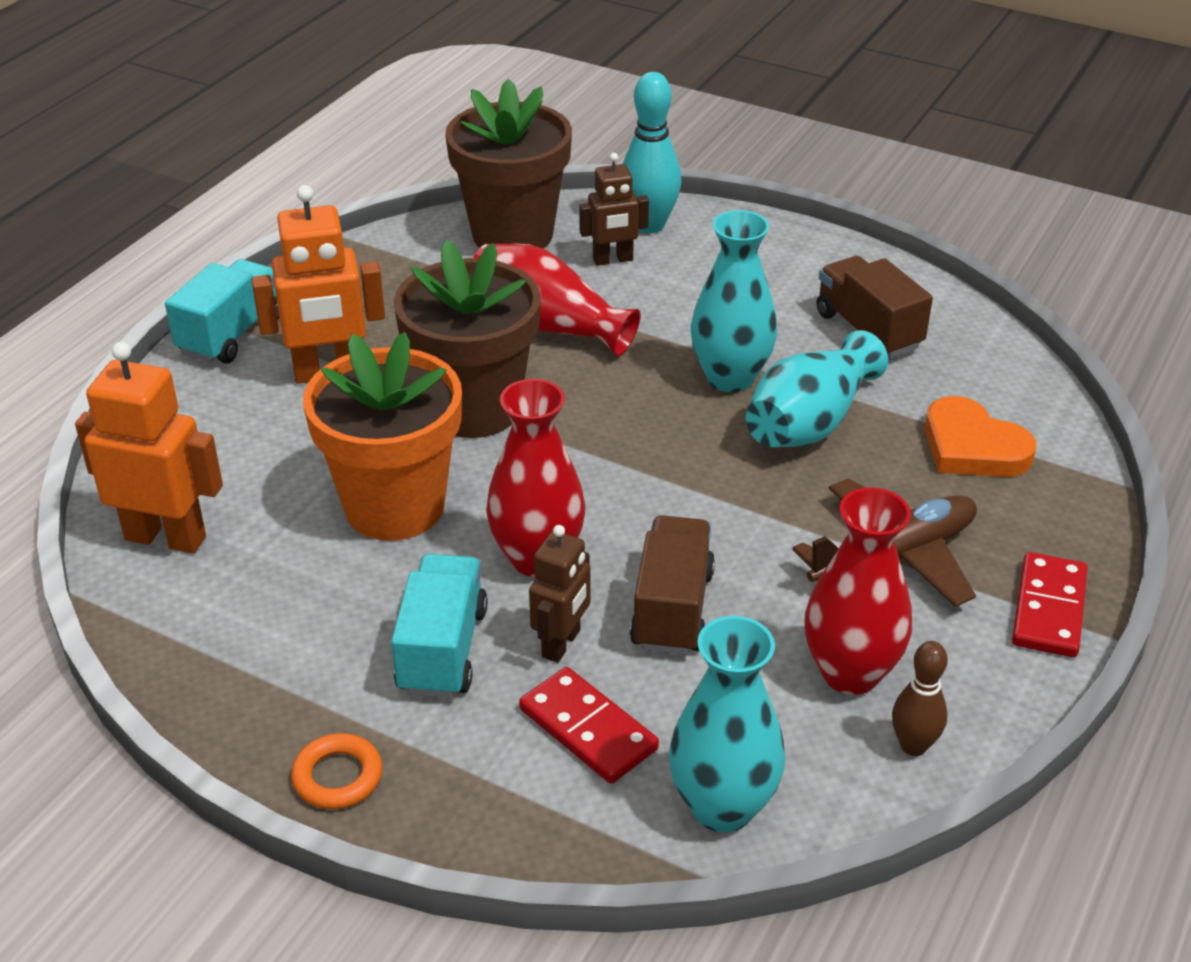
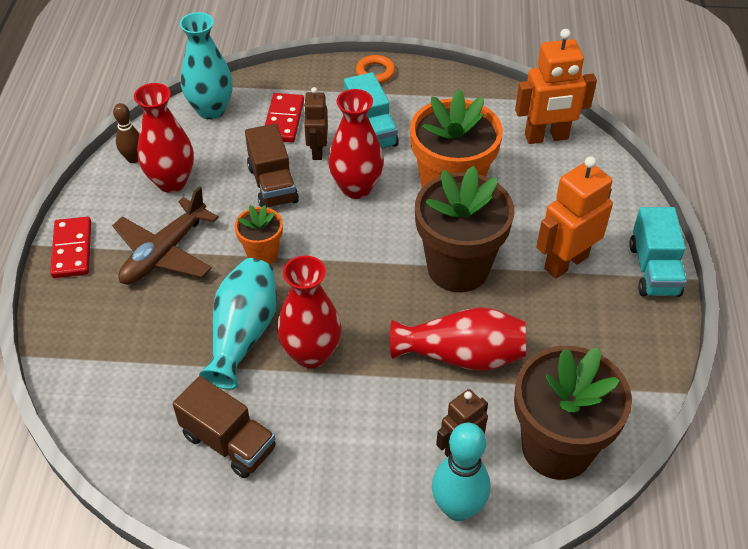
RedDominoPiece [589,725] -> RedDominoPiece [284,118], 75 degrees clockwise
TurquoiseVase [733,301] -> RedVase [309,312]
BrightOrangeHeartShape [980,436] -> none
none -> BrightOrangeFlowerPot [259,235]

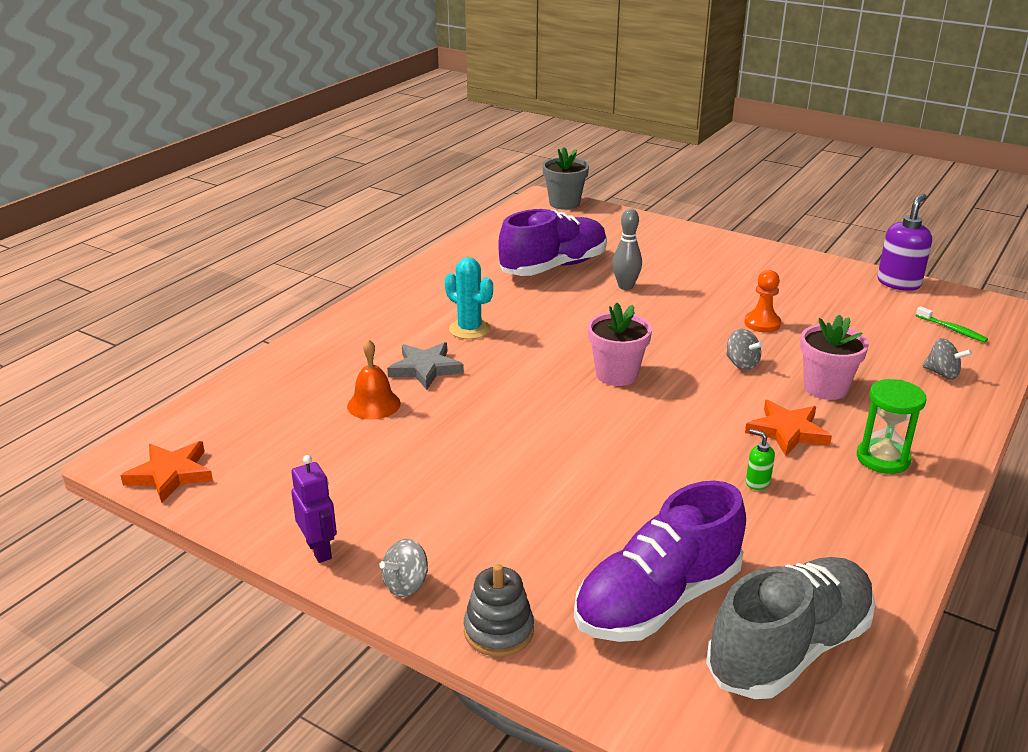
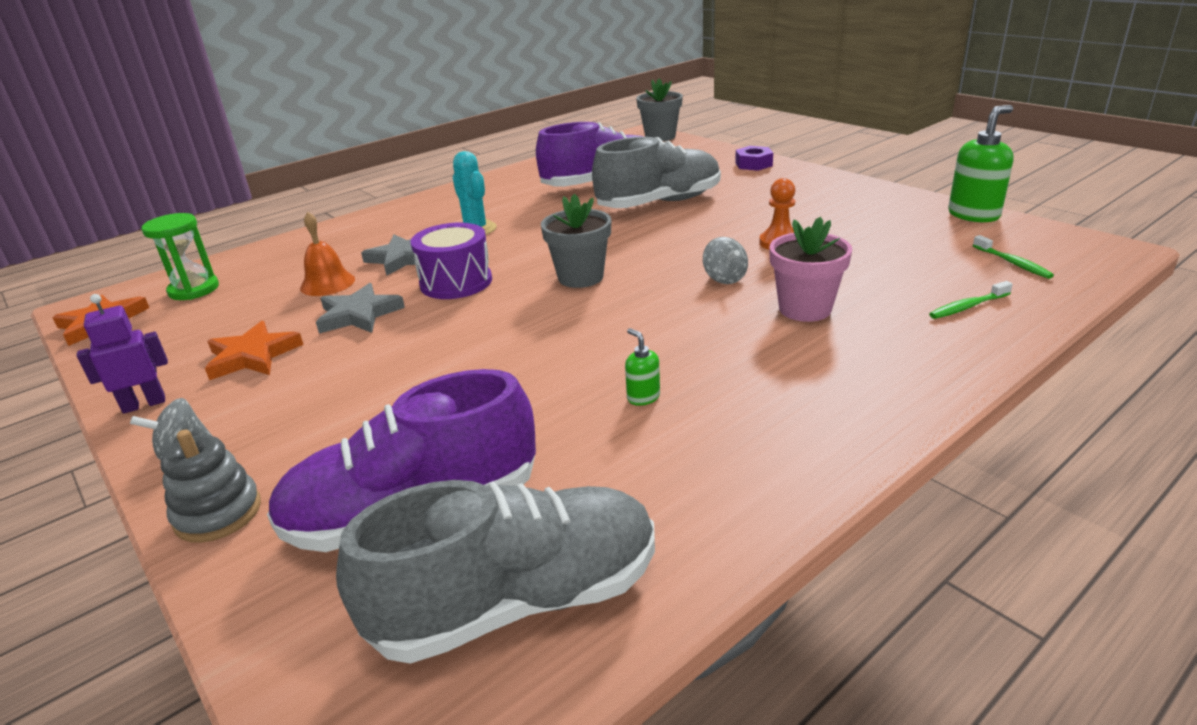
PurpleRobot [314,509] -> PurpleRobot [122,354], 105 degrees counterclockwise
PinkFlowerPot [620,344] -> GreyFlowerPot [576,241]
GreyBowlingPin [627,249] -> GreySneaker [656,172]
BrightOrangeStar [788,428] -> BrightOrangeStar [254,350], shifted
GreenSandTimer [891,426] -> GreenSandTimer [180,256], shifted
PurpleSoapDispenser [904,242] -> GreenSoapDispenser [980,163]
GreyToyTop [947,359] -> GreenToothbrush [971,300]
none -> GreyStar [360,308]
none -> PurpleSnareDrum [451,261]
none -> PurpleHexNut [754,158]

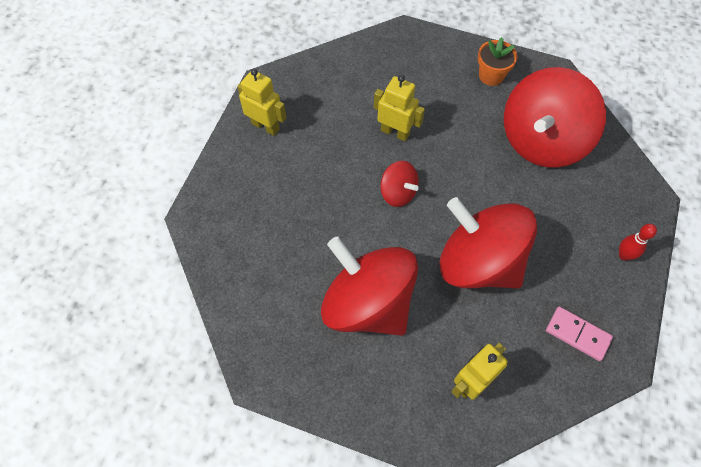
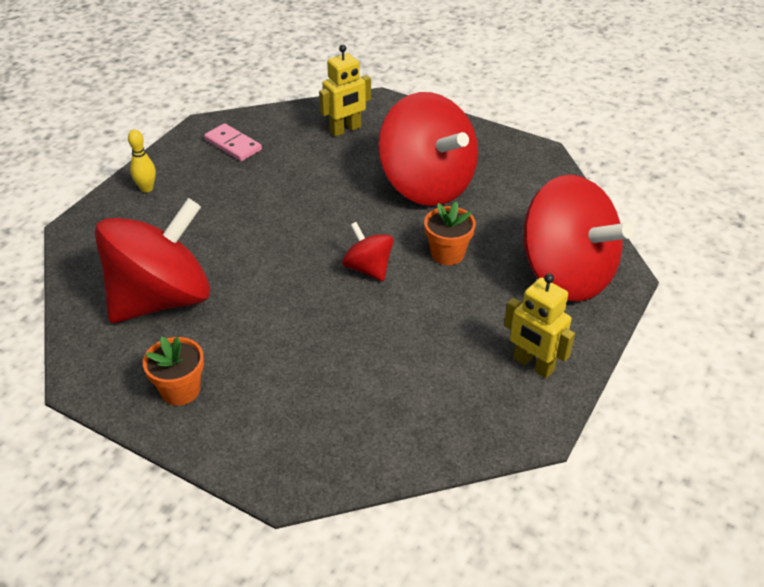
GoldenRobot [399,108] -> none
RedToyTop [488,242] -> RedToyTop [578,238], shifted
RedBowlingPin [638,242] -> GoldenBowlingPin [142,160]
none -> BrightOrangeFlowerPot [450,233]

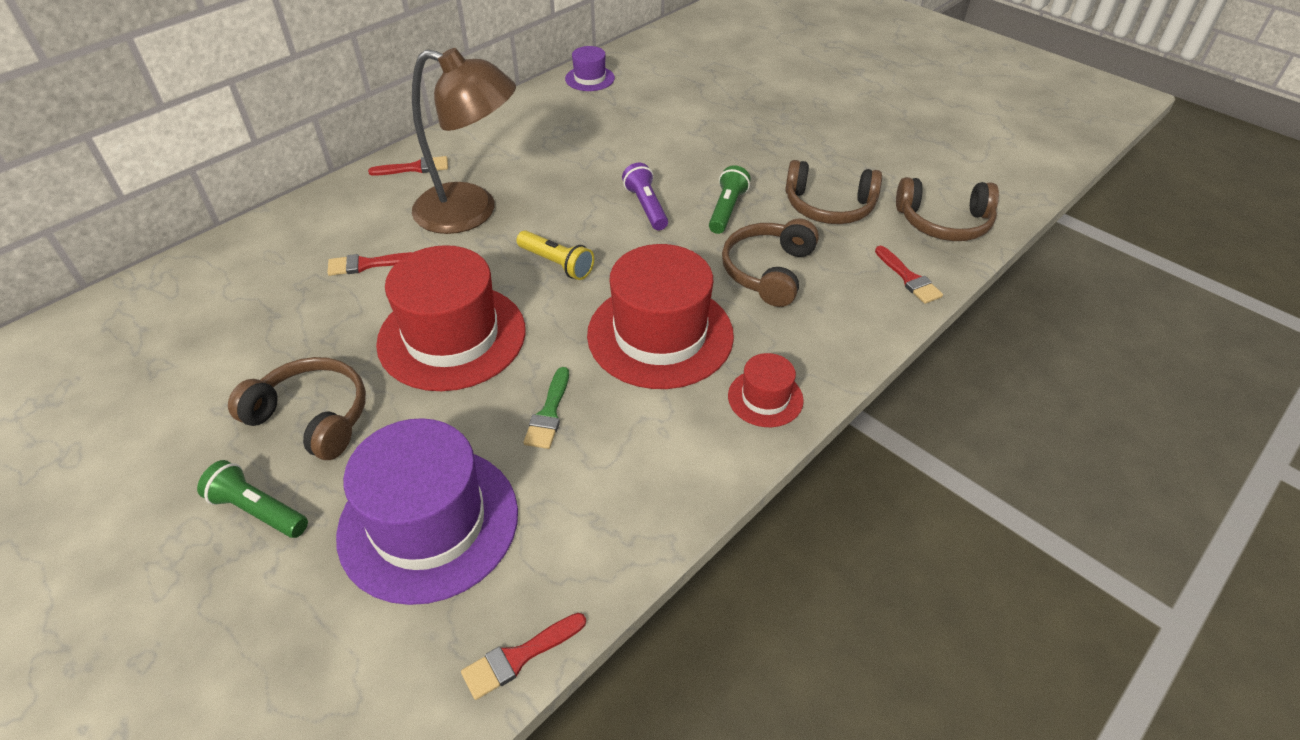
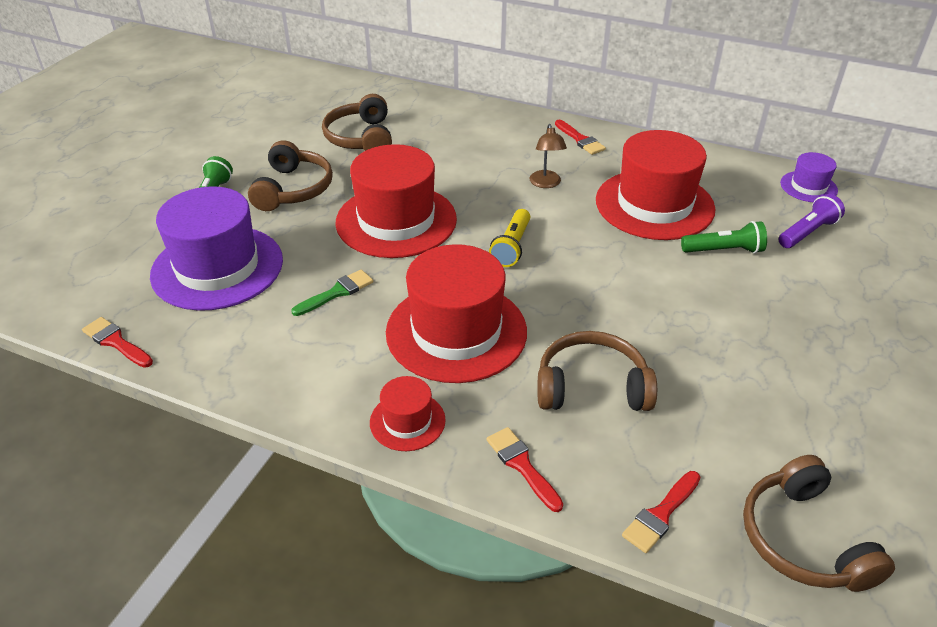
RedPaintBrush [370,264] -> RedPaintBrush [524,469], shifted
BrownDeskLamp [464,141] -> BrownDeskLamp [548,156], x0.42
GreenPaintBrush [546,408] -> GreenPaintBrush [332,293], 150 degrees clockwise
PurplePocketTorch [645,196] -> PurplePocketTorch [812,221], shifted
GreenPocketTorch [730,199] -> GreenPocketTorch [724,237], shifted
BrownHeadset [833,192] -> BrownHeadset [357,122], shifted
none -> RedTopHat [656,185]

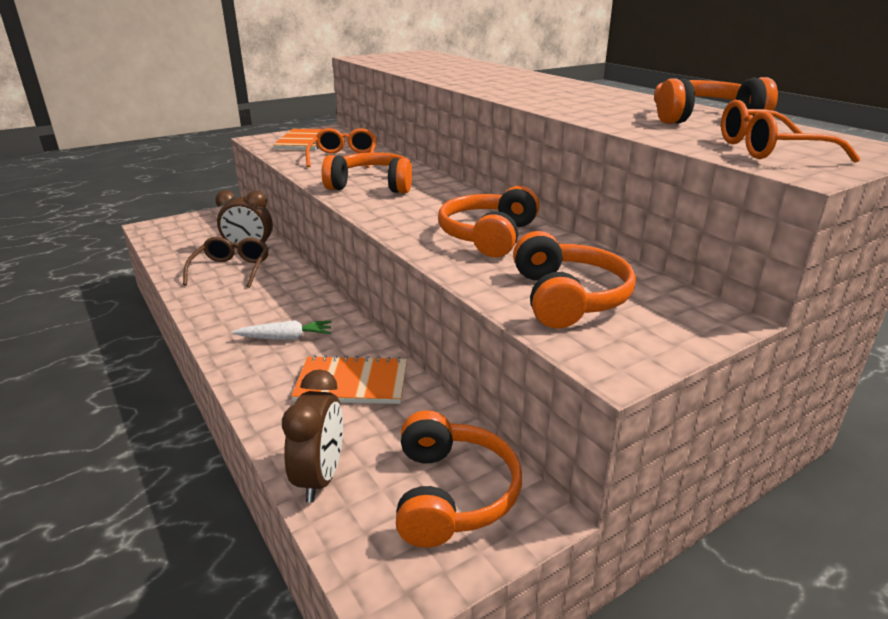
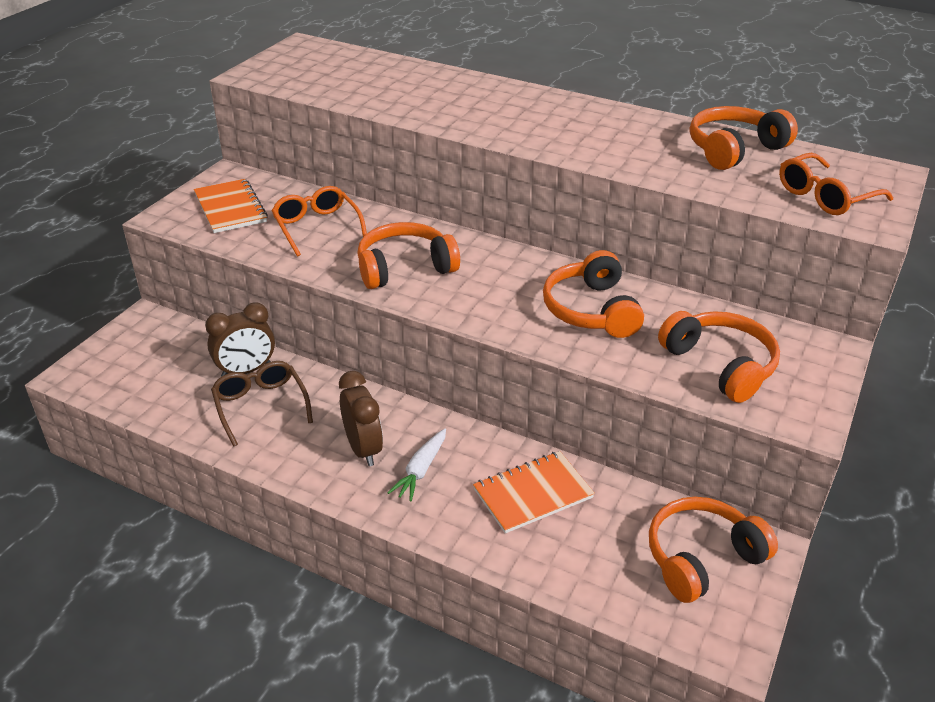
PureWhiteCarrot [282,330] -> PureWhiteCarrot [417,465], 150 degrees clockwise
BrownAlarmClock [312,436] -> BrownAlarmClock [361,418], shifted
BrightOrangeHeadset [459,479] -> BrightOrangeHeadset [713,550], 90 degrees counterclockwise

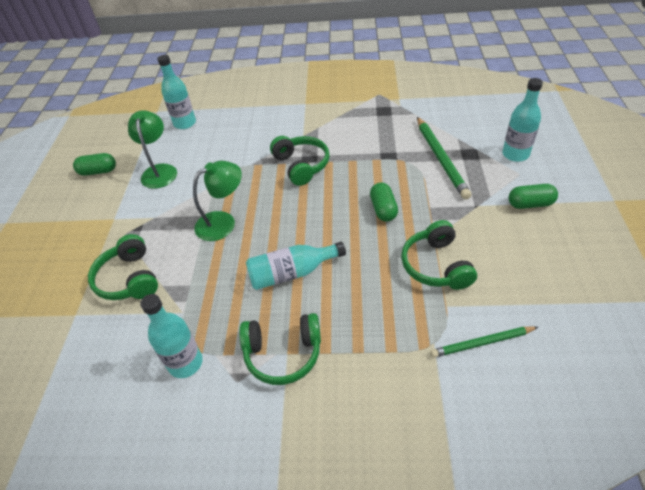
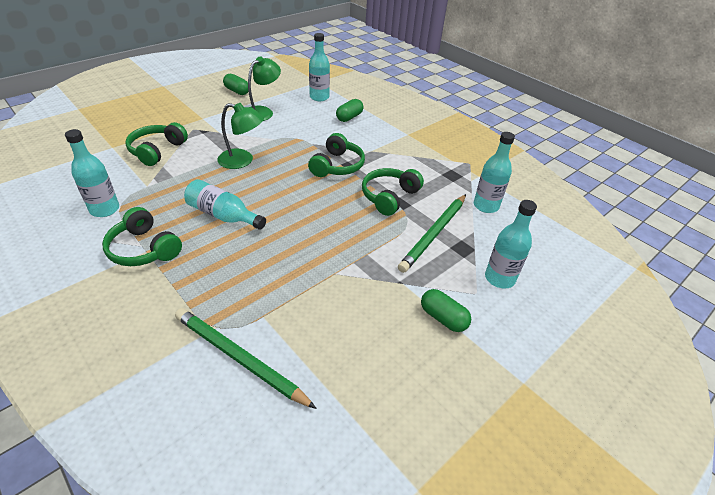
GreenPill [384,202] -> GreenPill [350,110], shifted
GreenHeadset [439,255] -> GreenHeadset [393,192], shifted
GreenWoodenPencil [484,342] -> GreenWoodenPencil [246,358], x1.58
none -> TurquoiseBottle [494,172]

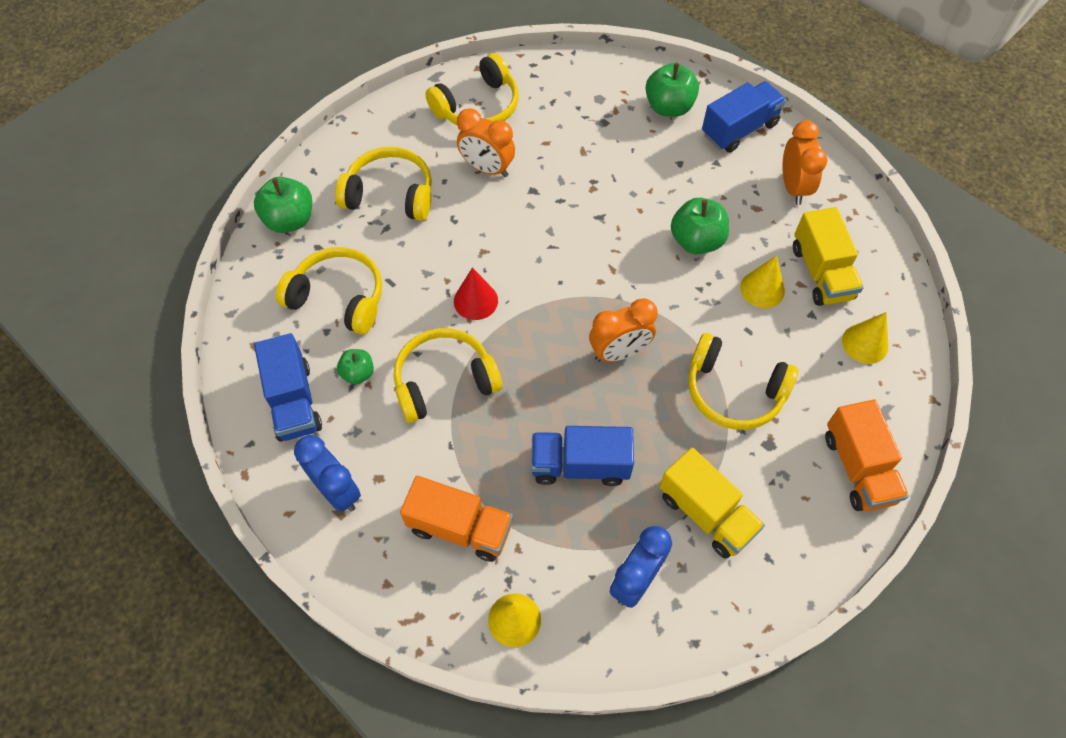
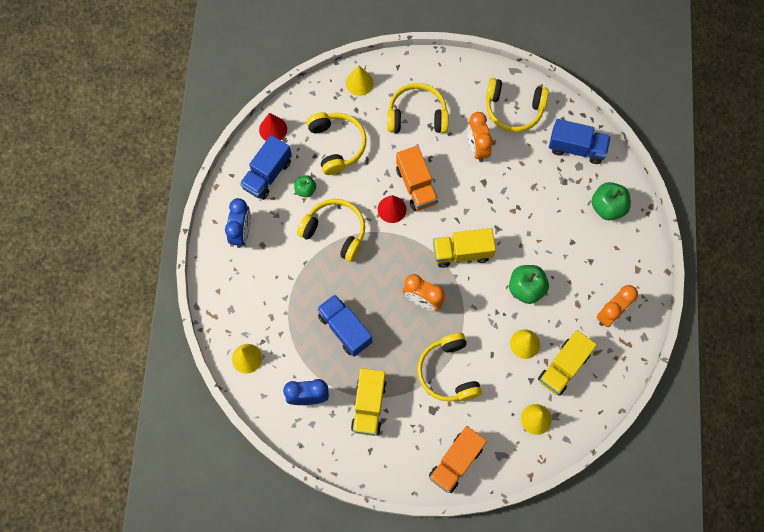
GreenAppleFruit [283,205] -> GoldenSolidCone [360,80]
GoldenHeadset [383,184] -> GoldenHeadset [418,108], 60 degrees counterclockwise
BrightOrangeTruck [456,519] -> BrightOrangeTruck [417,178], shifted
CobaltTruck [744,117] -> CobaltTruck [580,141], shifted
none -> RedSolidCone [273,127]
none -> GoldenTruck [464,248]

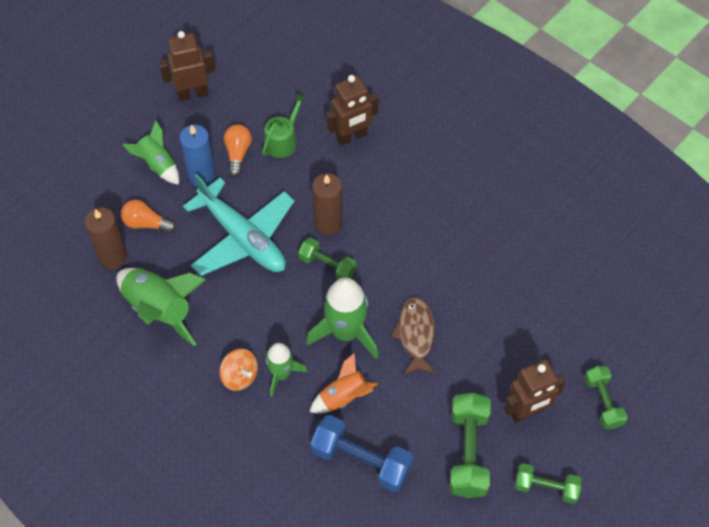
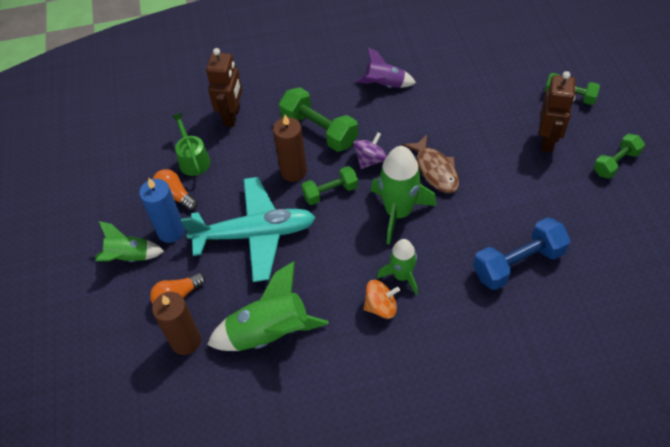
BrownRobot [187,66] -> none
BrightOrangeSpaceship [344,383] -> none
BrownFish [413,336] -> BrownFish [431,164], 150 degrees counterclockwise
GreenHandWeight [470,445] -> GreenHandWeight [318,119], shifted
none -> PurpleToyTop [370,150]
none -> PurpleSpaceship [386,67]

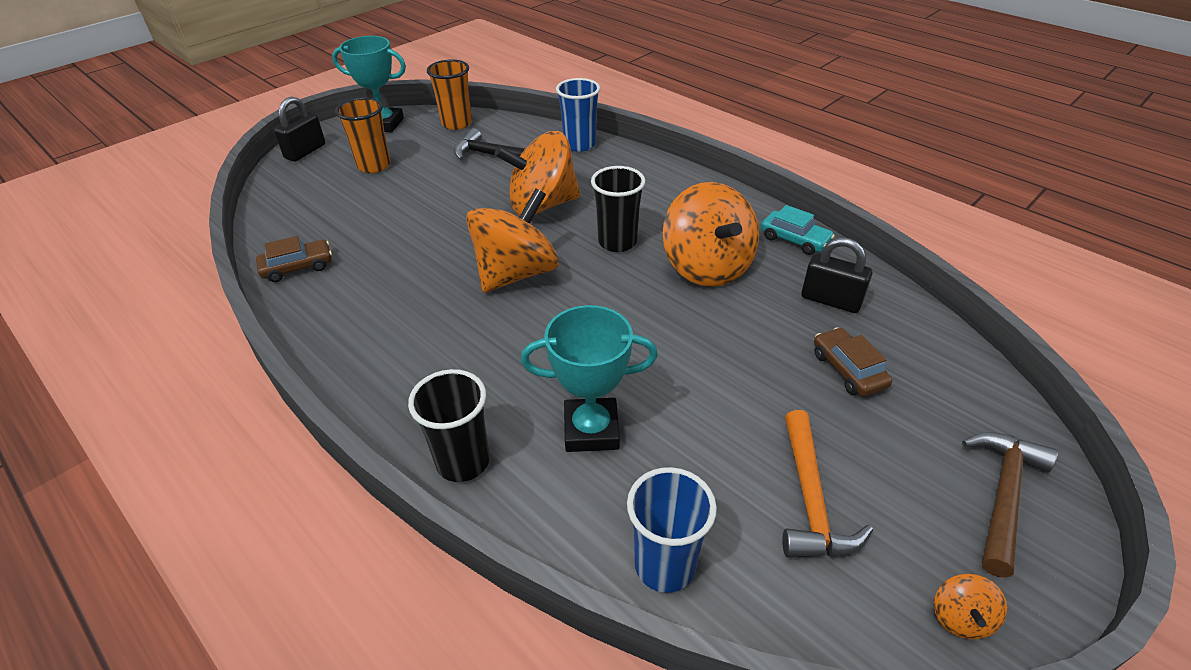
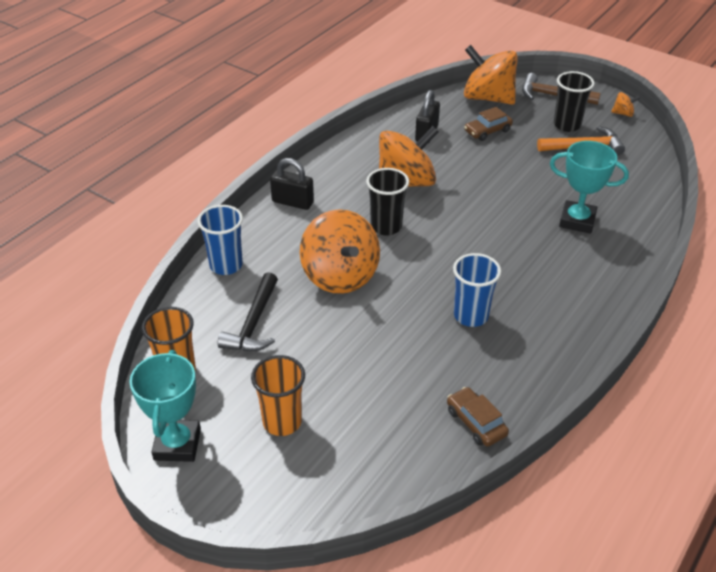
BlackPadlock [299,129] -> BlackPadlock [292,184], shifted
BlackTumbler [449,425] -> BlackTumbler [574,101], shifted
BrightOrangeToyTop [512,240] -> BrightOrangeToyTop [491,75], shifted
TurquoiseTrophy [589,378] -> TurquoiseTrophy [589,187], 60 degrees counterclockwise
CobaltTumbler [672,530] -> CobaltTumbler [477,290], shifted
TurquoiseToyCar [798,230] -> none

